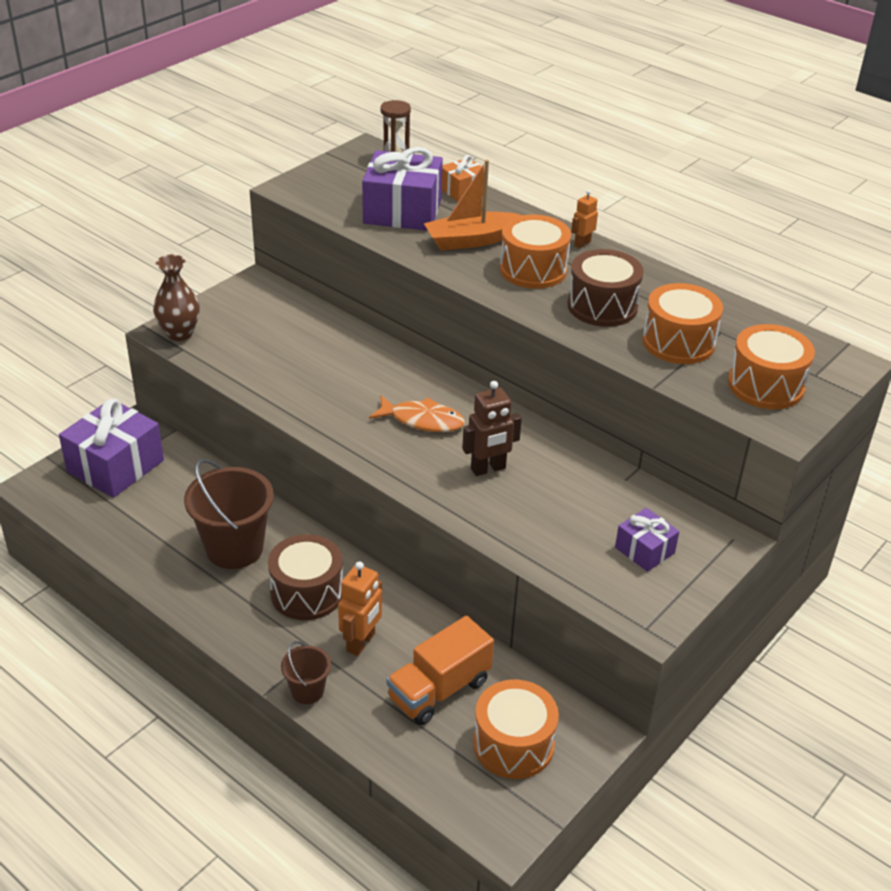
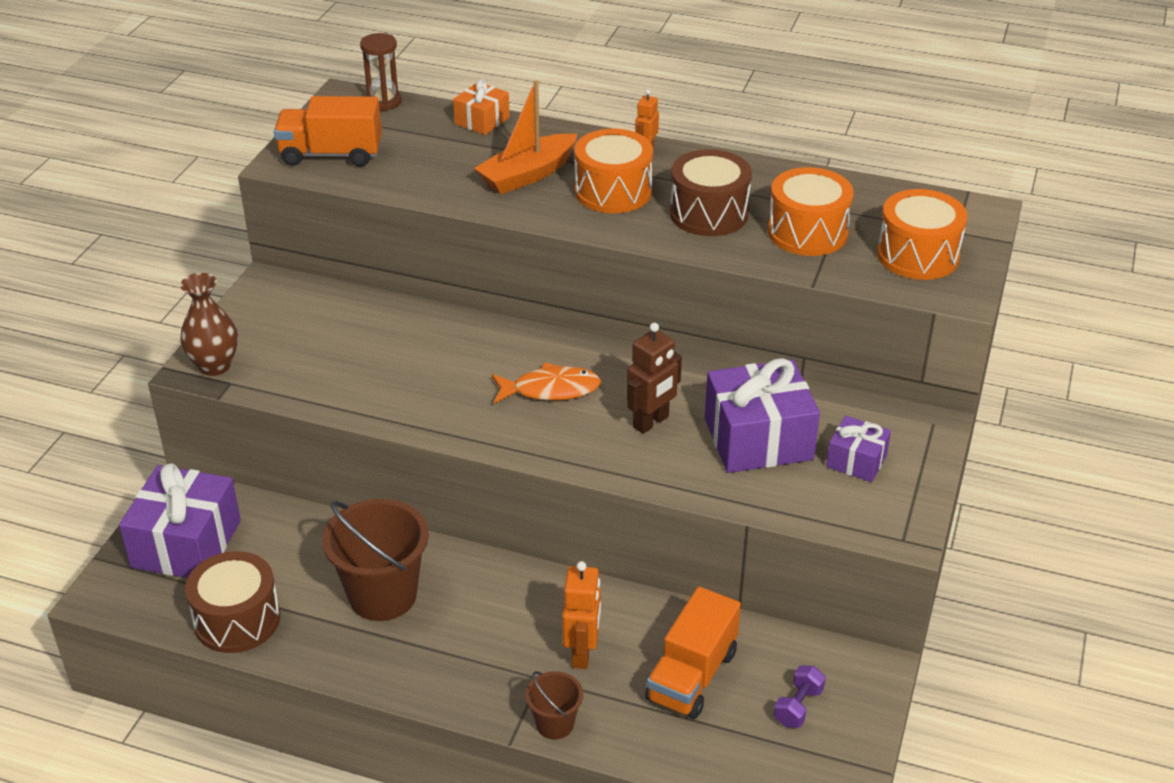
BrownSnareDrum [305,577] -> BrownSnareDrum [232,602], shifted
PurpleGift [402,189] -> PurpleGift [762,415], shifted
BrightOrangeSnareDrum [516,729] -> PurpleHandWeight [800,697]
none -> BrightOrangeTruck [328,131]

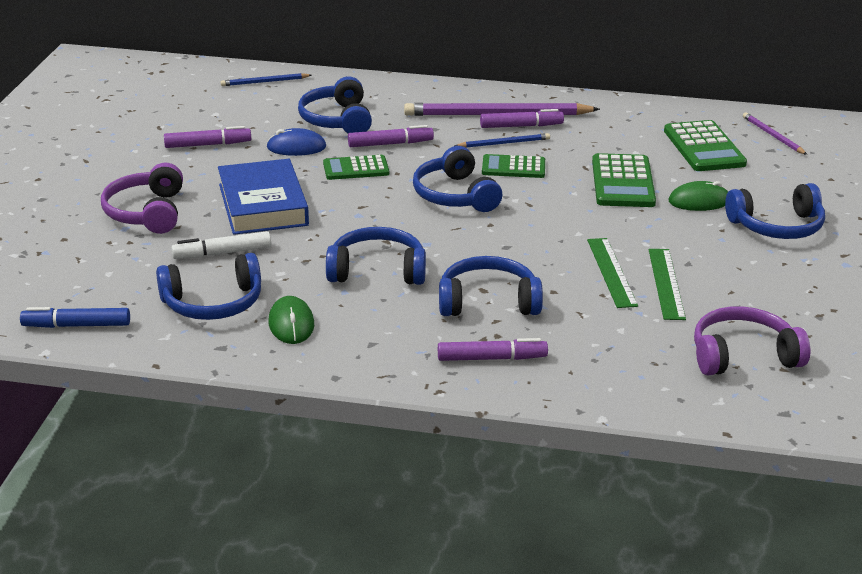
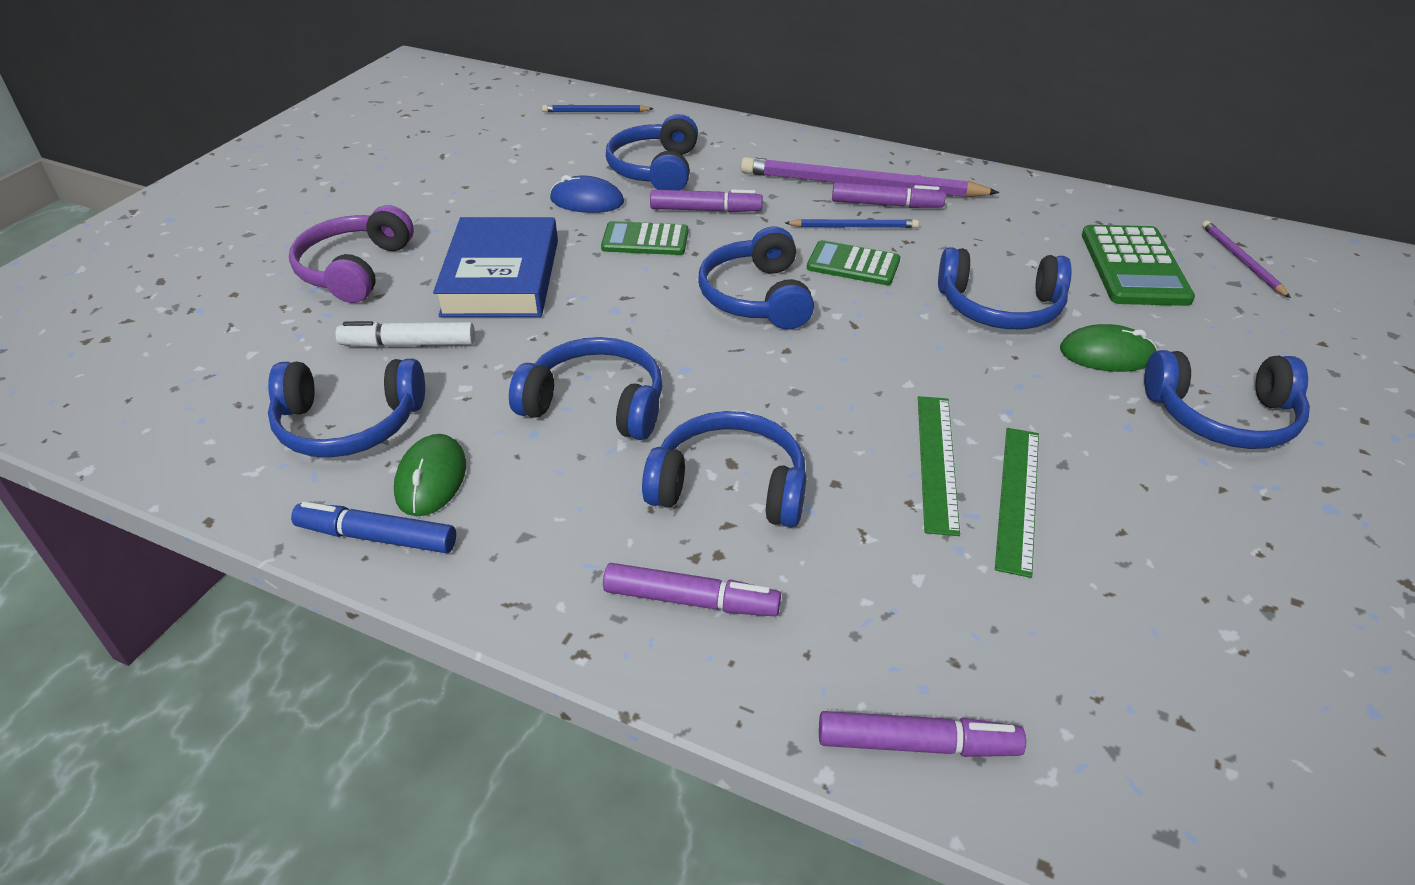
CobaltMarkerPen [75,317] -> CobaltMarkerPen [373,527], shifted
PurpleMarkerPen [207,137] -> PurpleMarkerPen [922,734], shifted
GreenCalculator [624,180] -> CobaltHeadset [1005,288]
PurpleHeadset [752,341] -> none

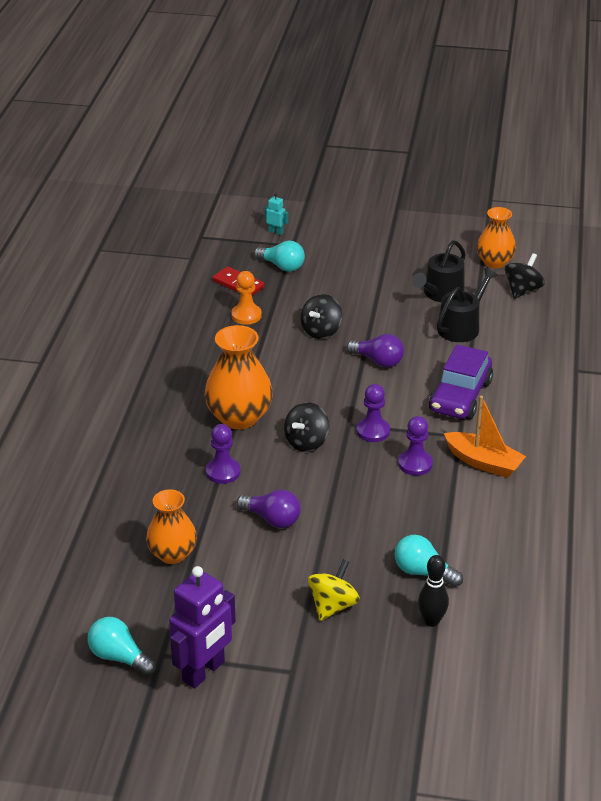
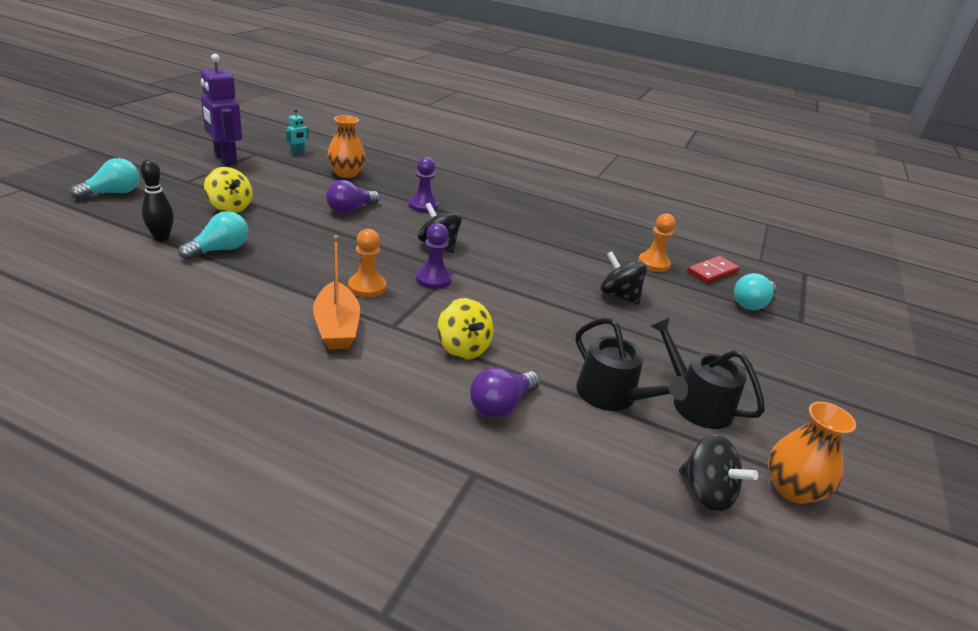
TurquoiseBulb [122,646] -> TurquoiseBulb [105,178], shifted
BrightOrangeVase [238,377] -> none
TurquoiseRobot [276,214] -> TurquoiseRobot [297,131], shifted
PurpleBulb [375,350] -> PurpleBulb [505,392], shifted
PurpleChessPawn [415,446] -> BrightOrangeChessPawn [367,263]
PurpleToyCar [461,381] -> GoldenToyTop [465,329]
BrightOrangeSailboat [485,437] -> BrightOrangeSailboat [336,292], 60 degrees counterclockwise

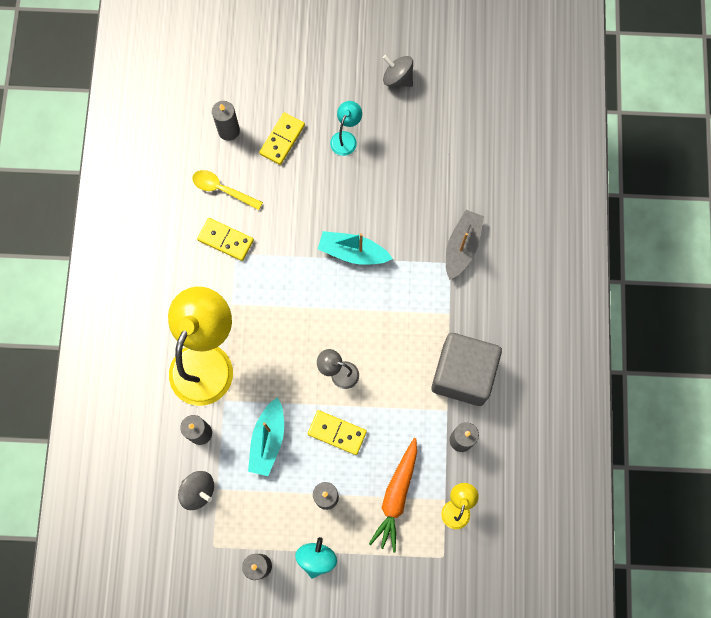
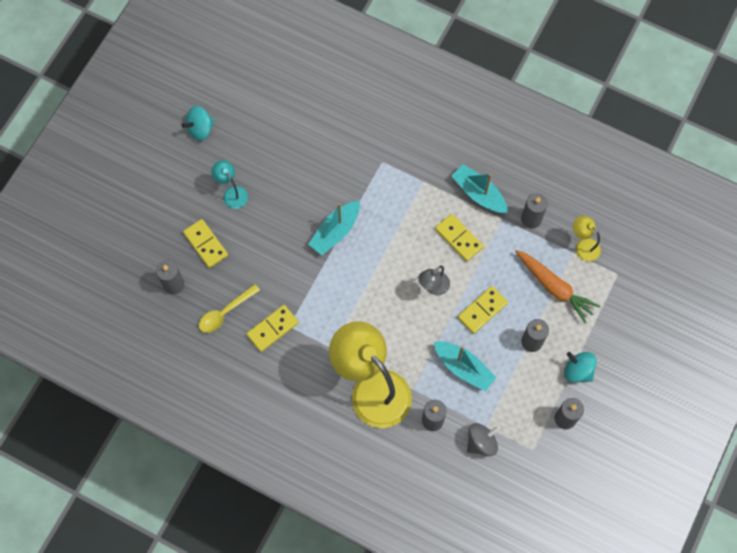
GreyToyTop [398,71] -> TurquoiseToyTop [198,123]
GreyCube [466,369] -> TurquoiseSailboat [479,188]
GreySailboat [465,245] -> none
none -> GoldenDominoPiece [459,237]

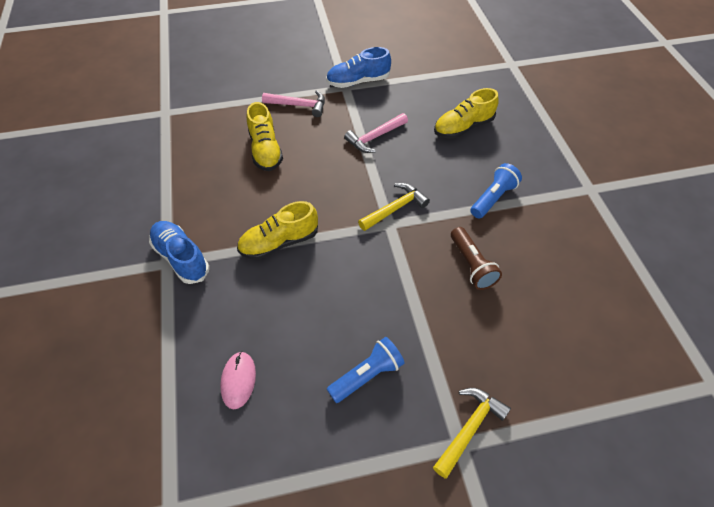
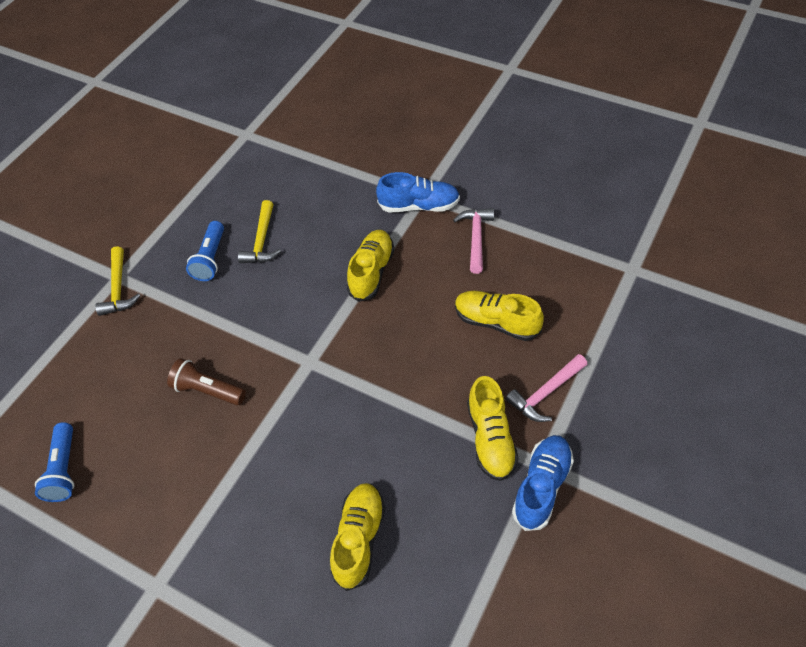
PinkComputerMouse [238,380] -> none
PinkHammer [376,133] -> PinkHammer [473,241], shifted
GoldenHammer [394,207] -> GoldenHammer [259,231], shifted
CobaltPocketTorch [496,191] -> CobaltPocketTorch [54,462], shifted
none -> GoldenSneaker [492,428]

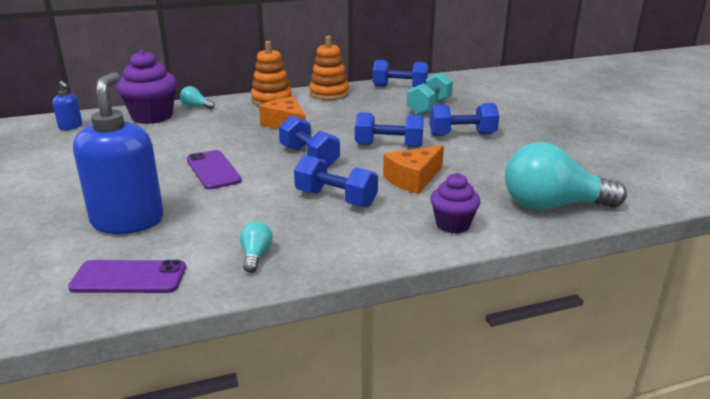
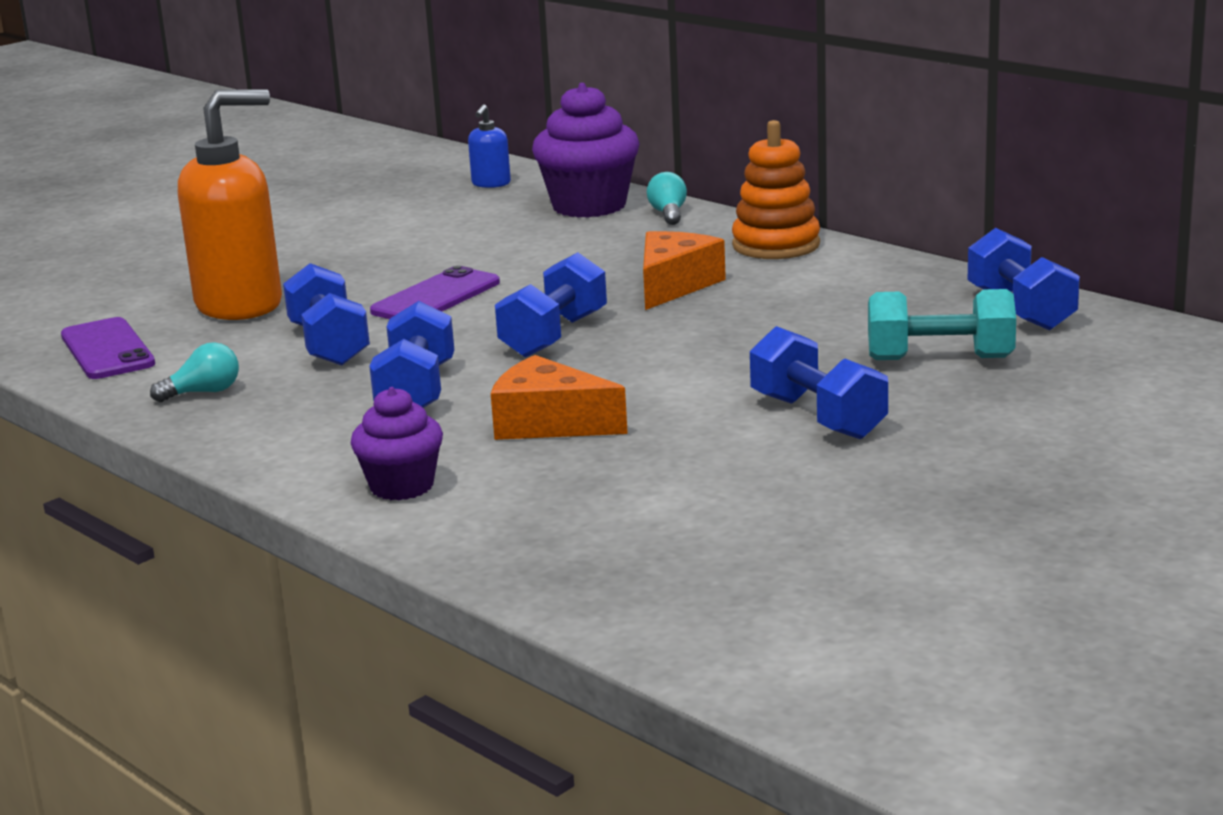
CobaltSoapDispenser [118,153] -> BrightOrangeSoapDispenser [230,204]
BrightOrangeStackingRings [329,68] -> none
CobaltHandWeight [389,129] -> CobaltHandWeight [326,314], shifted
TurquoiseBulb [566,176] -> none

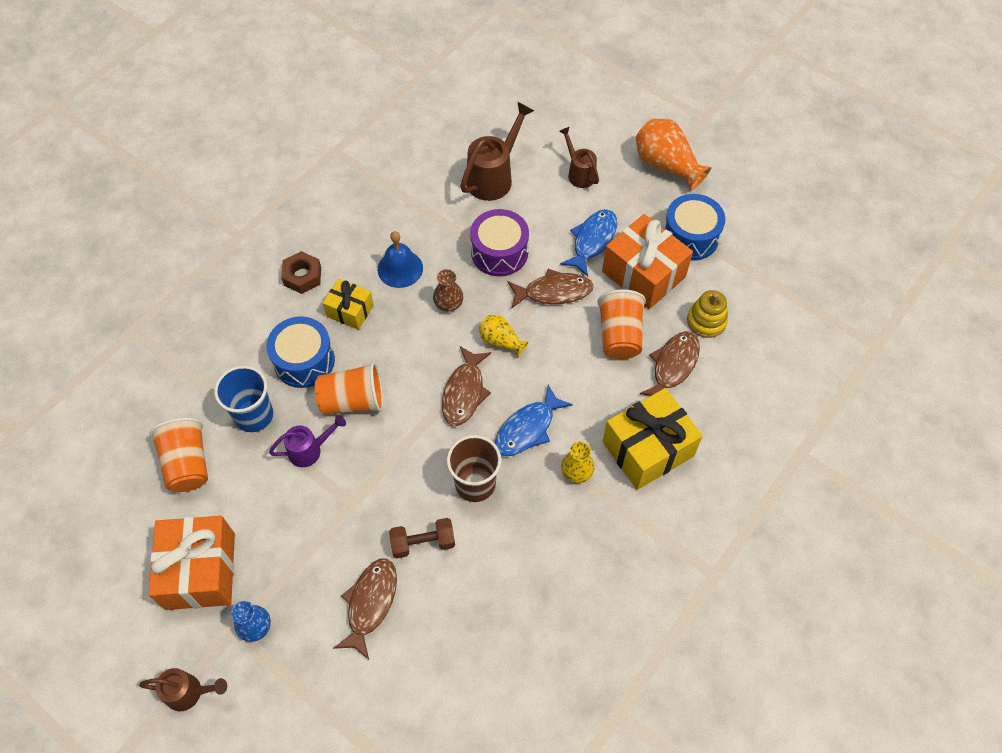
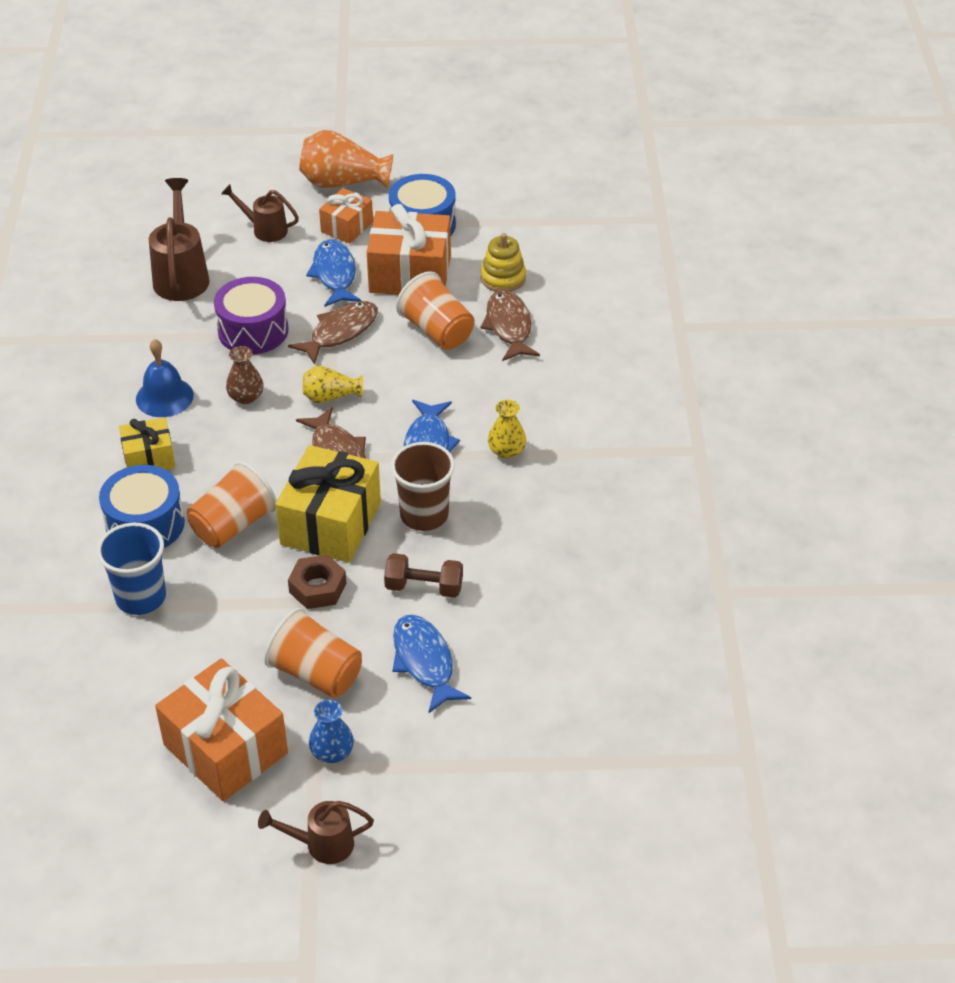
BrownSprinklingCan [183,689] -> BrownSprinklingCan [316,832], 150 degrees counterclockwise
BrightOrangeTumbler [178,455] -> BrightOrangeTumbler [313,653], shifted
PurpleSprinklingCan [307,441] -> none
BrownHexNut [301,272] -> BrownHexNut [317,581], shifted
BrownFish [365,609] -> CobaltFish [432,664]
BrownHandWeight [422,538] -> BrownHandWeight [423,575], 60 degrees clockwise
GoldenGift [652,439] -> GoldenGift [328,504], shifted
none -> BrightOrangeGift [346,216]

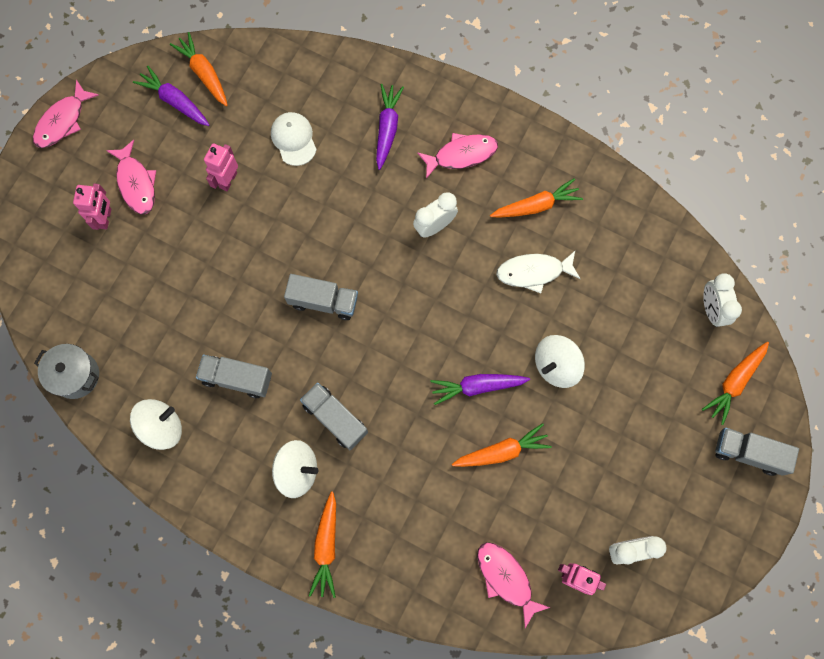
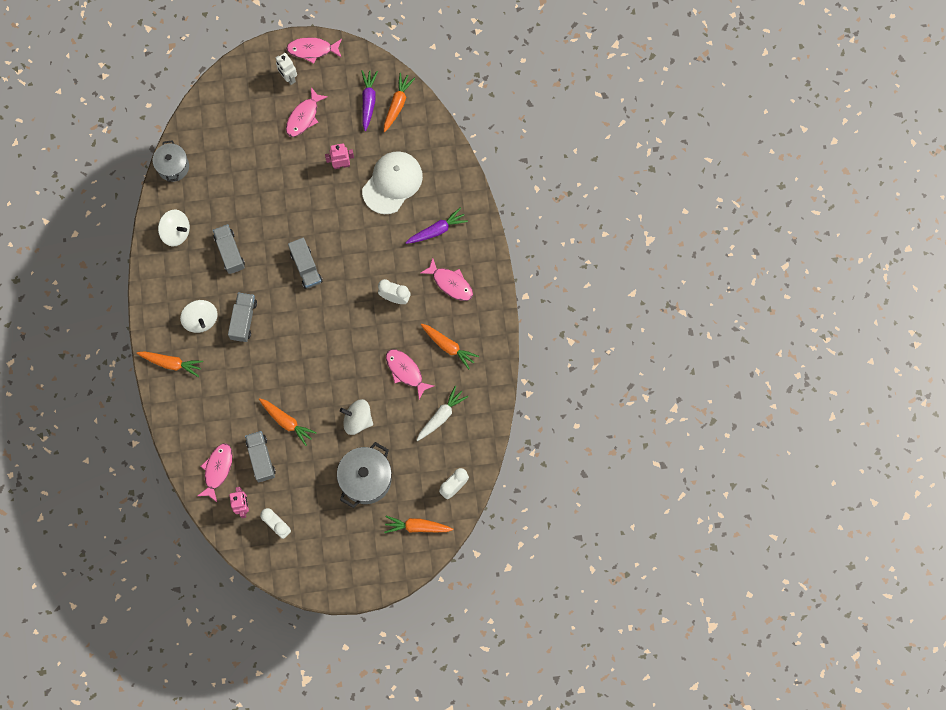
PinkRobot [92,206] -> none
PureWhiteCap [294,139] -> PureWhiteCap [392,182], x1.69
BrightOrangeCarrot [322,545] -> BrightOrangeCarrot [170,364], 135 degrees counterclockwise
PurpleCarrot [480,389] -> none
PureWhiteFish [538,272] -> PinkFish [410,374]
GreyTruck [757,452] -> GreyTruck [260,456], shifted
none -> PureWhiteRobot [286,69]
none -> GreyPot [364,475]
none -> PureWhiteCarrot [442,413]

